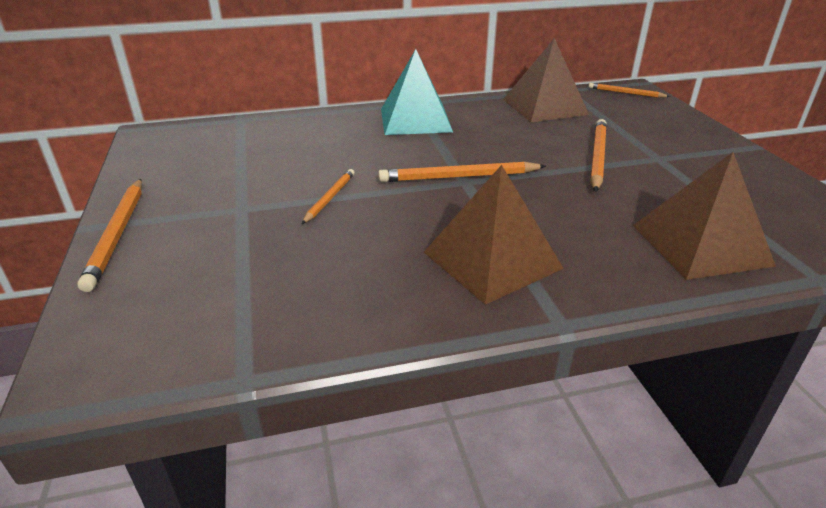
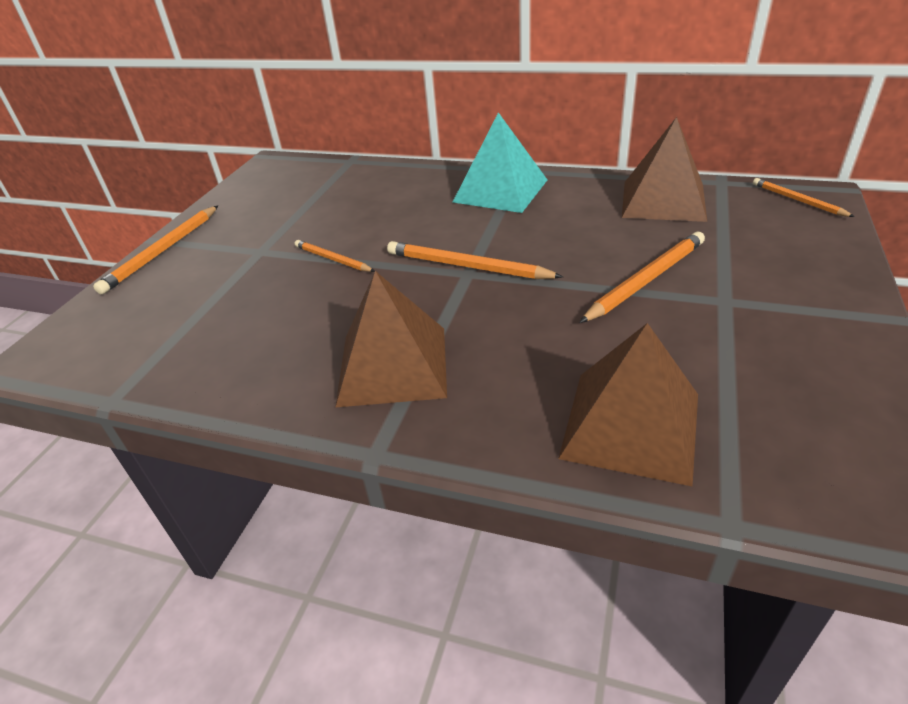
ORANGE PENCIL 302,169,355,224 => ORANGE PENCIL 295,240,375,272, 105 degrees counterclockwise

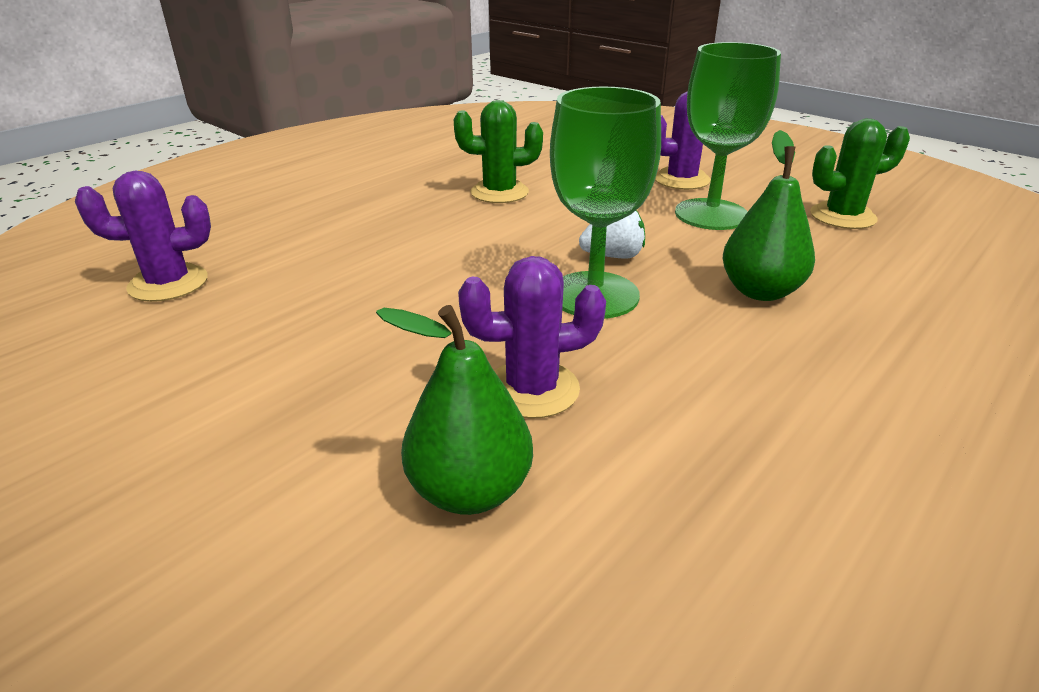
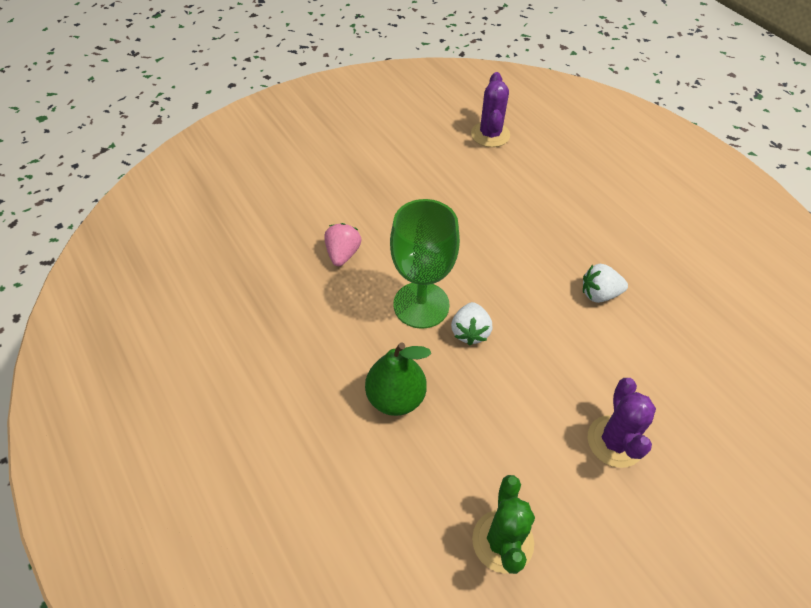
GREEN PEAR 376,305,533,515 => nothing
GREEN CACTUS 454,100,543,203 => WHITE STRAWBERRY 583,264,628,303
PURPLE CACTUS 458,256,606,419 => PINK STRAWBERRY 325,223,361,266
GREEN GOBLET 675,42,781,230 => nothing

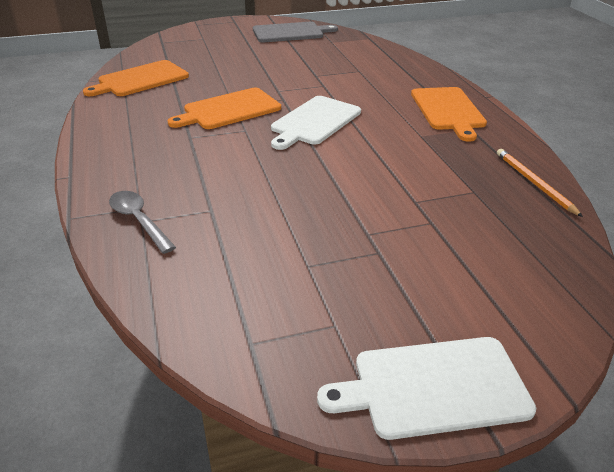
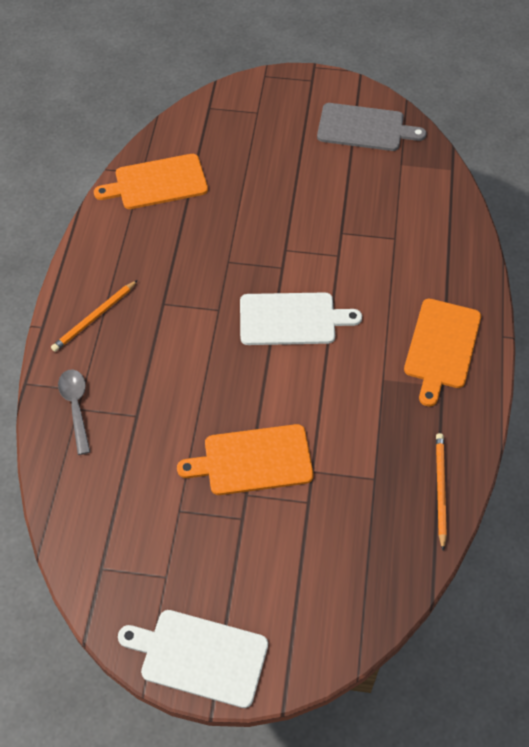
ORANGE CUTTING BOARD 168,88,281,129 => ORANGE CUTTING BOARD 177,424,314,495, move
WHITE CUTTING BOARD 271,96,361,150 => WHITE CUTTING BOARD 240,292,362,345, 150 degrees counterclockwise
nothing => ORANGE PENCIL 51,280,138,352

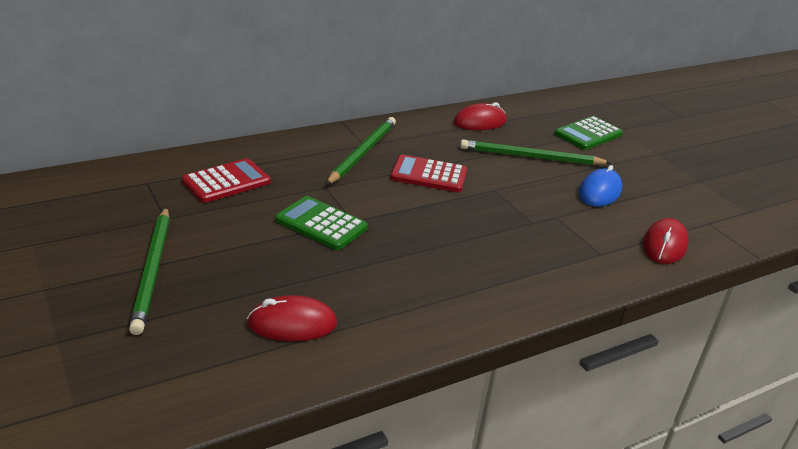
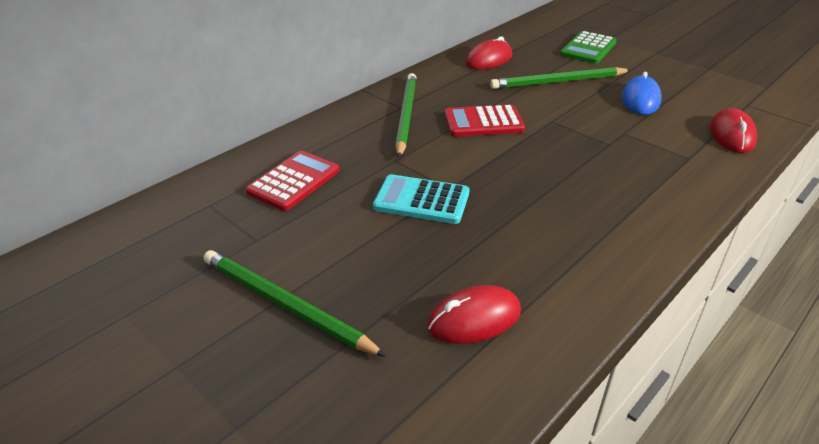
GREEN PENCIL 129,207,170,335 => GREEN PENCIL 204,250,386,357, 150 degrees clockwise
GREEN CALCULATOR 275,196,368,250 => TURQUOISE CALCULATOR 373,174,470,224

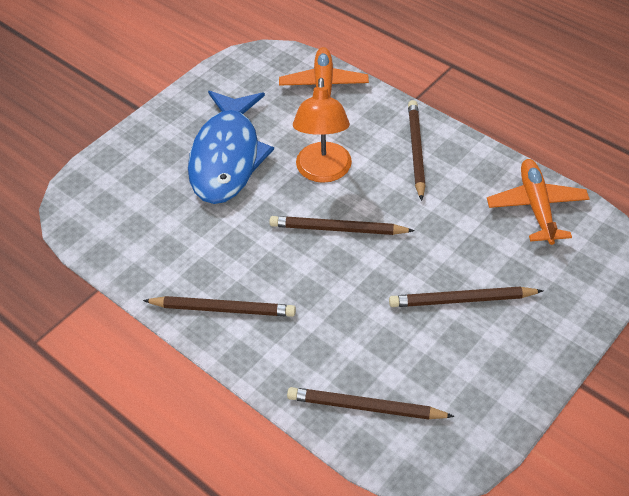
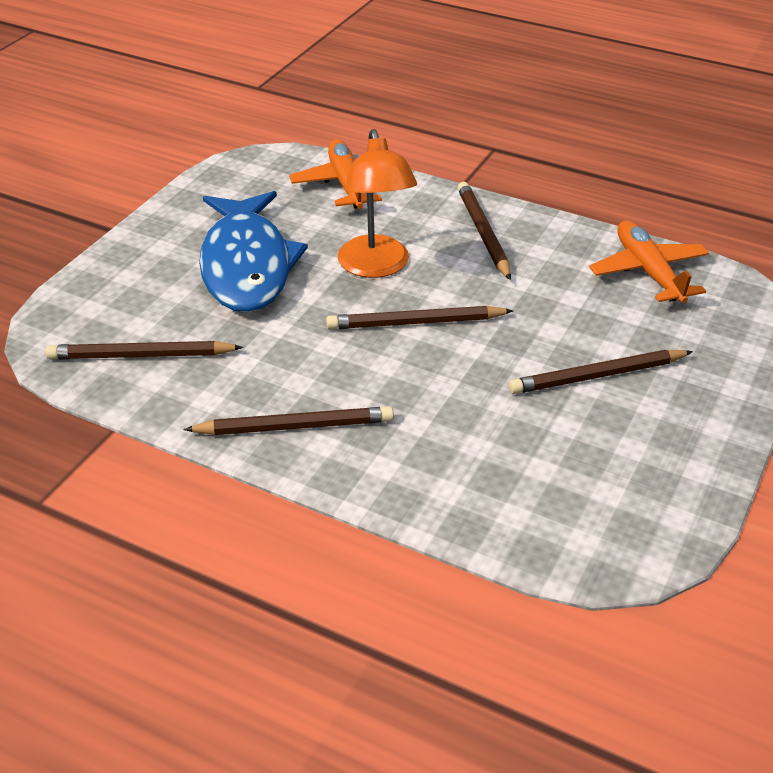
BROWN PENCIL 287,387,454,420 => BROWN PENCIL 46,341,243,359, move

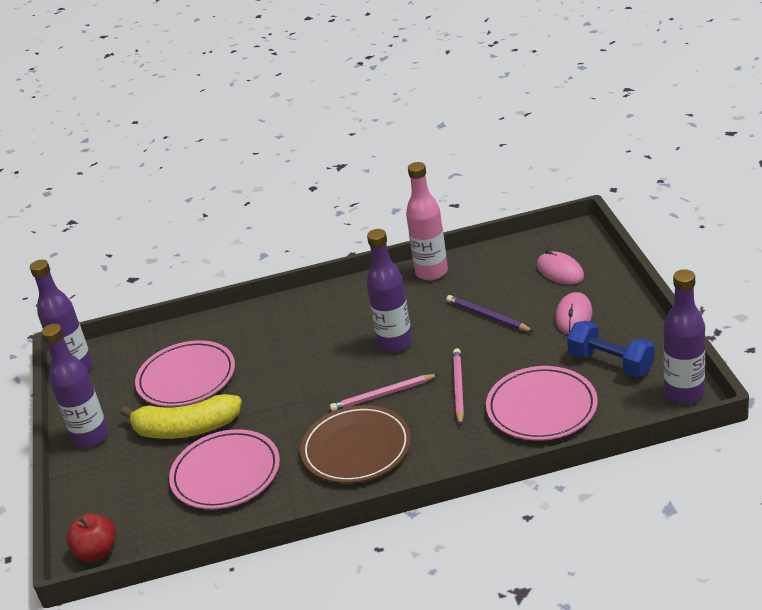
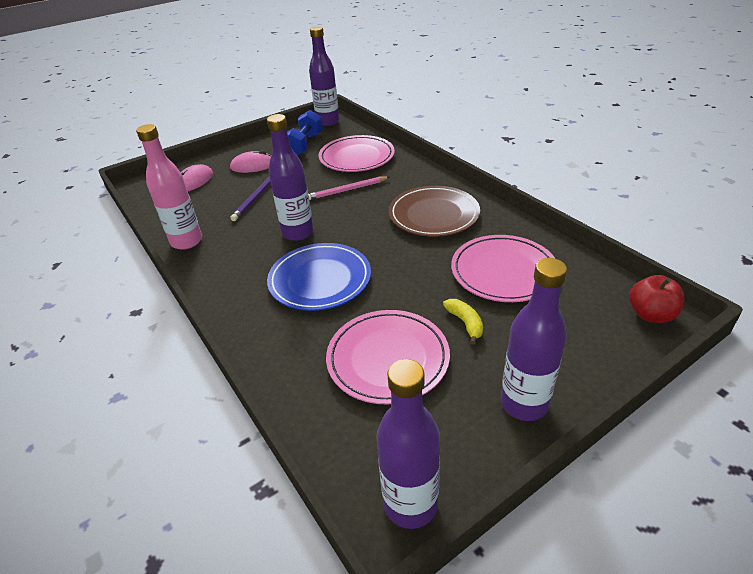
YELLOW BANANA 121,394,242,439 => YELLOW BANANA 443,299,483,345, x0.47
PINK PENCIL 330,374,439,412 => nothing
nothing => BLUE PLATE 267,243,371,311

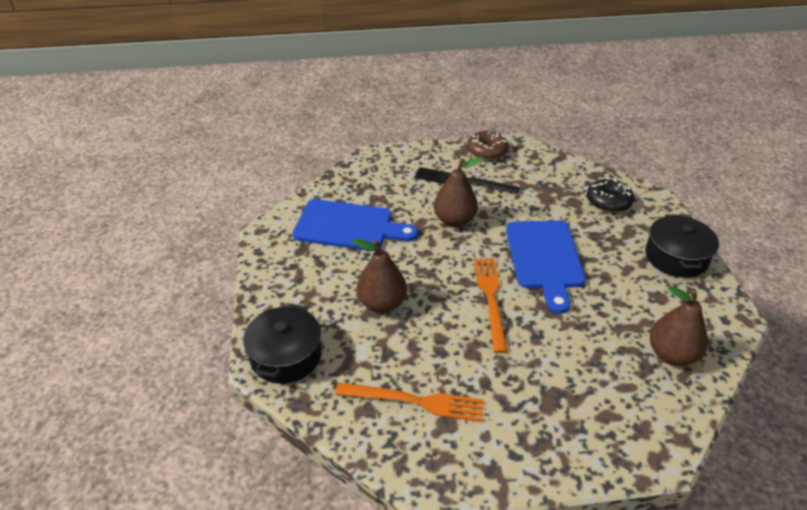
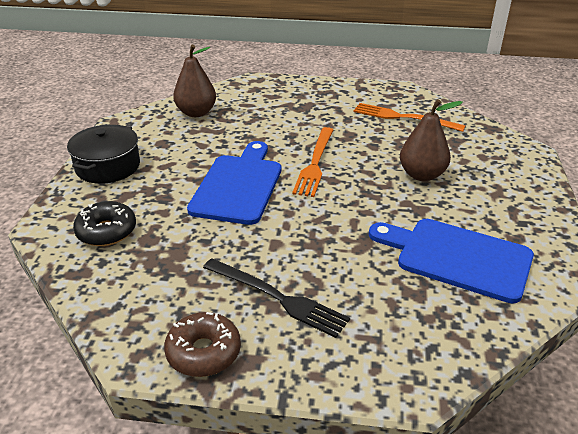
BLACK POT 243,304,322,384 => nothing
BROWN PEAR 434,157,483,227 => nothing

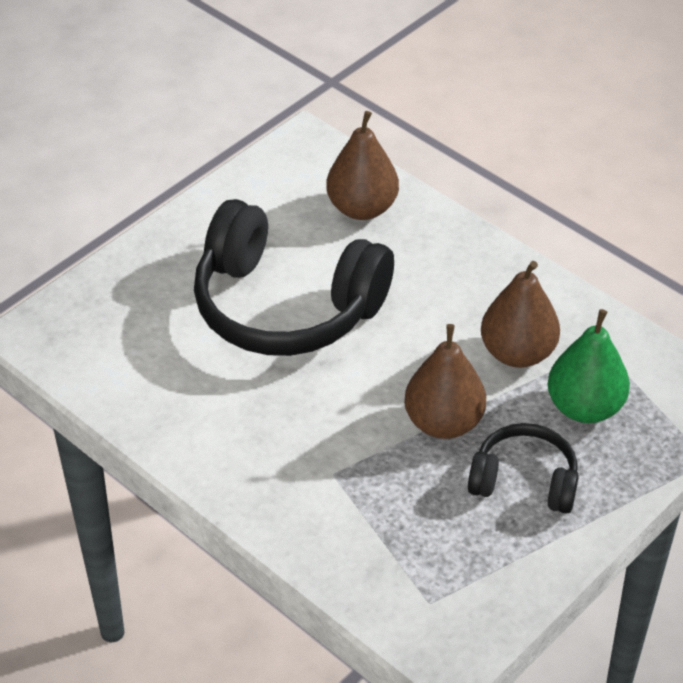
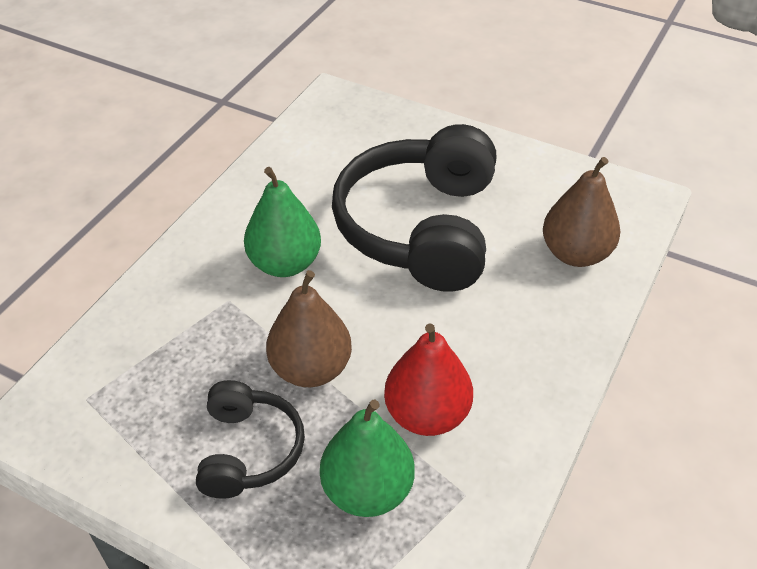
BROWN PEAR 481,261,560,368 => RED PEAR 384,324,473,436
nothing => GREEN PEAR 244,167,321,277

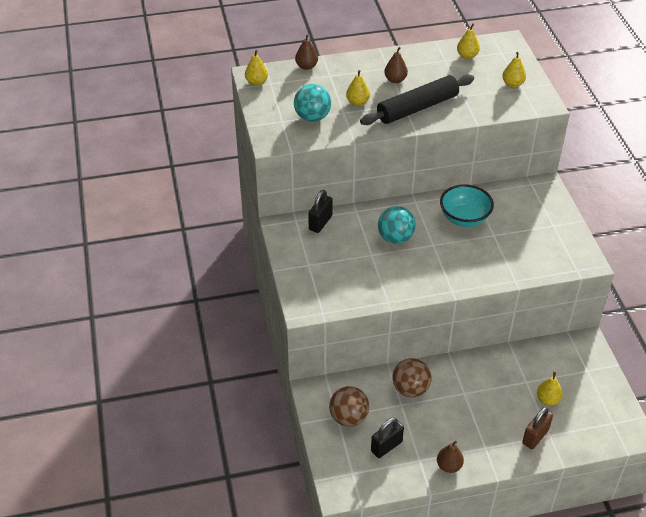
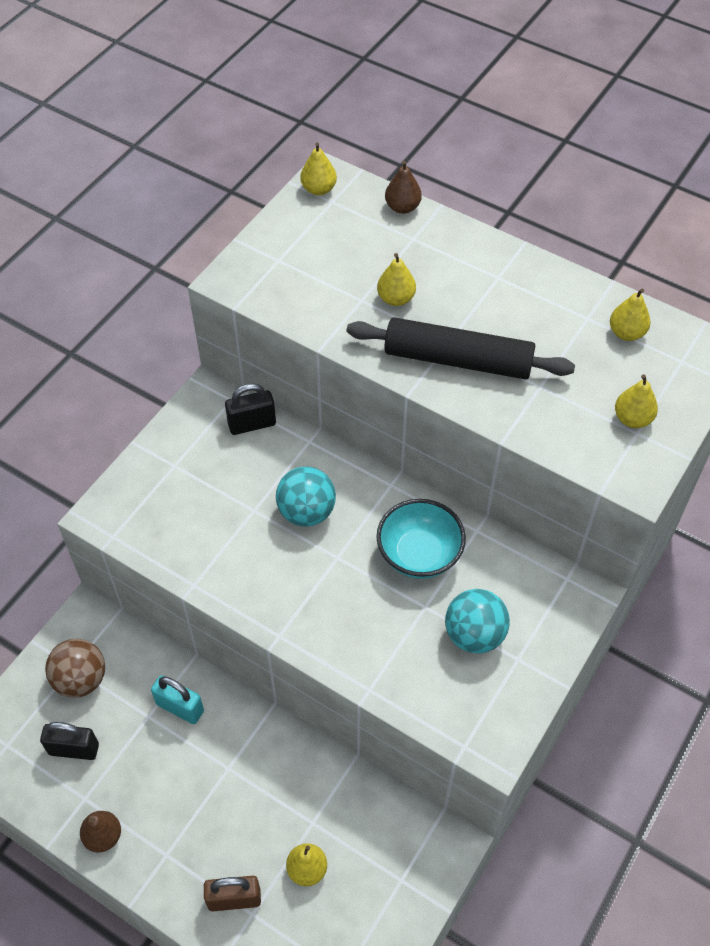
TURQUOISE BALL 294,84,331,122 => TURQUOISE BALL 445,589,510,654, move
BROWN PEAR 384,47,408,83 => nothing
BROWN BALL 392,358,432,397 => TURQUOISE PADLOCK 151,675,204,724

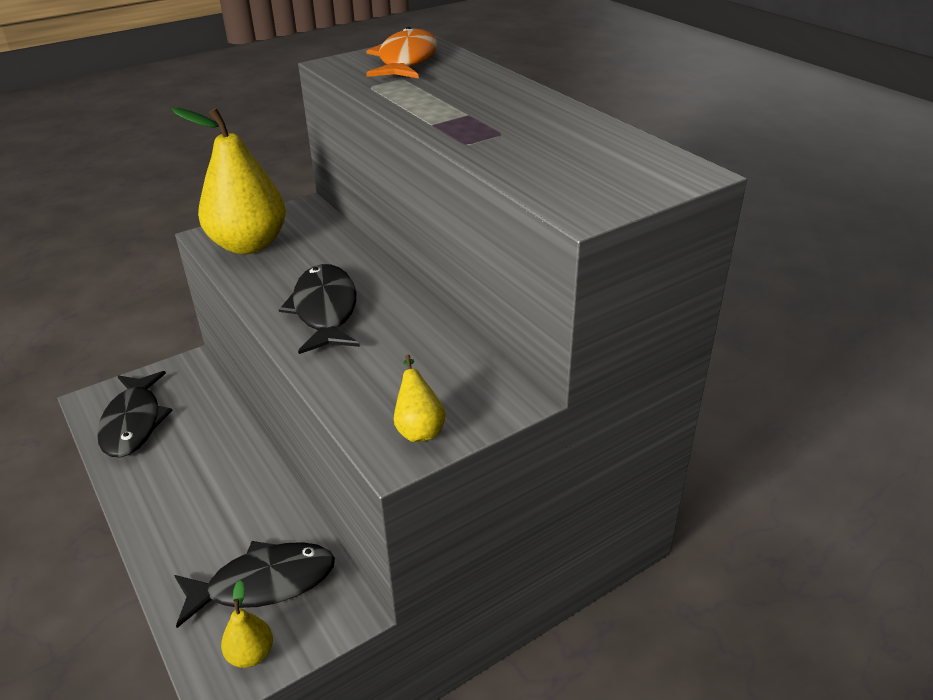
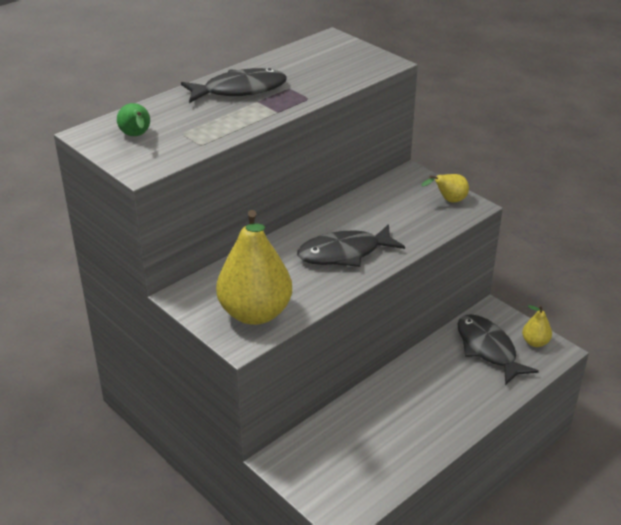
BLACK FISH 97,371,173,457 => BLACK FISH 181,68,287,103, move
ORANGE FISH 366,27,437,78 => GREEN PEAR 117,103,150,136

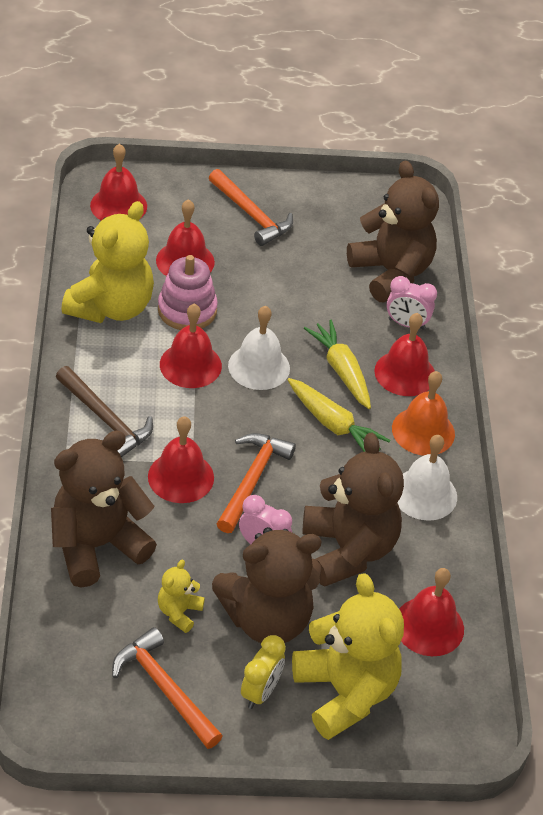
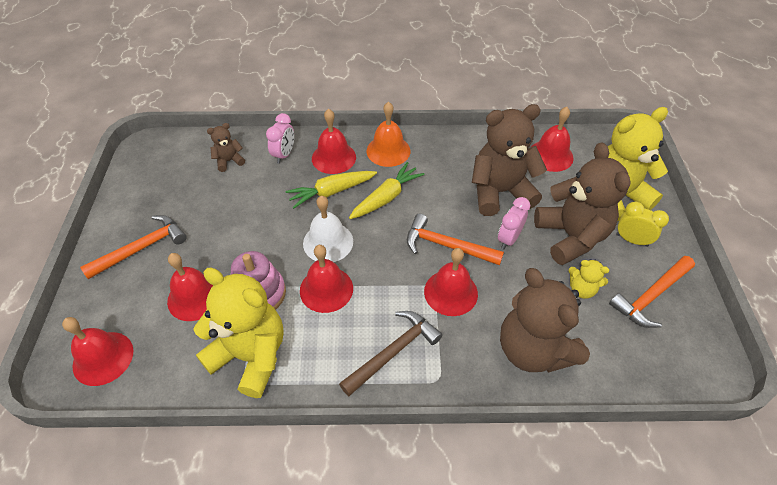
BROWN TEDDY BEAR 347,160,439,302 => BROWN TEDDY BEAR 207,123,245,172, x0.46
WHITE BELL 397,435,457,521 => nothing

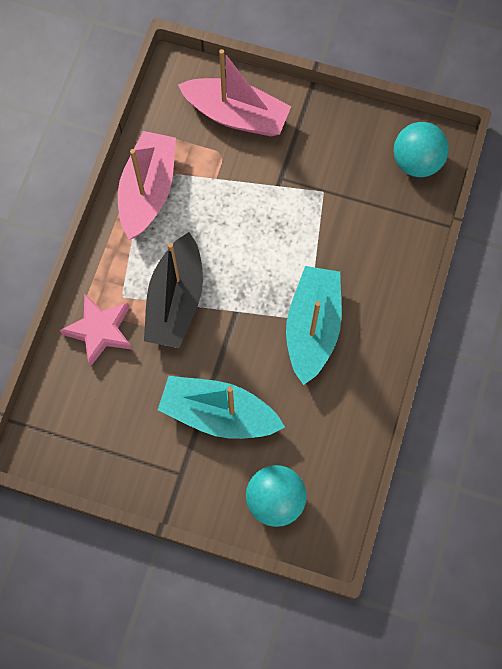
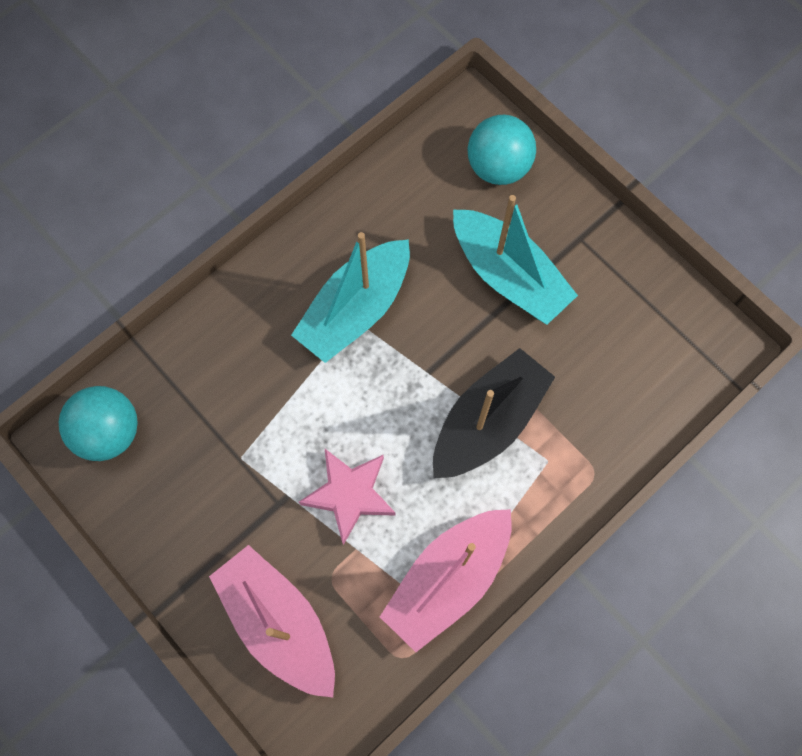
PINK STAR 60,293,133,367 => PINK STAR 299,449,395,545, move

